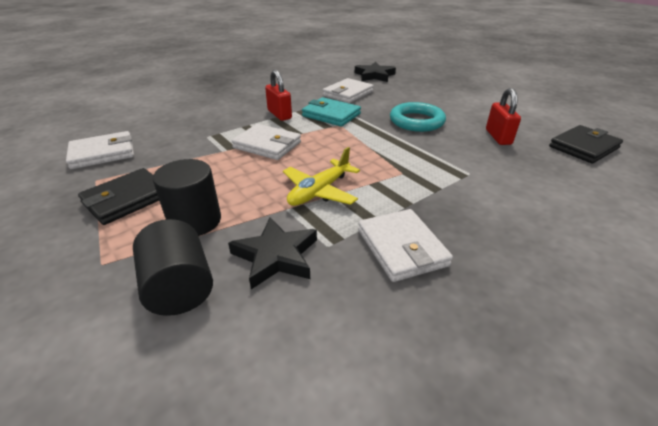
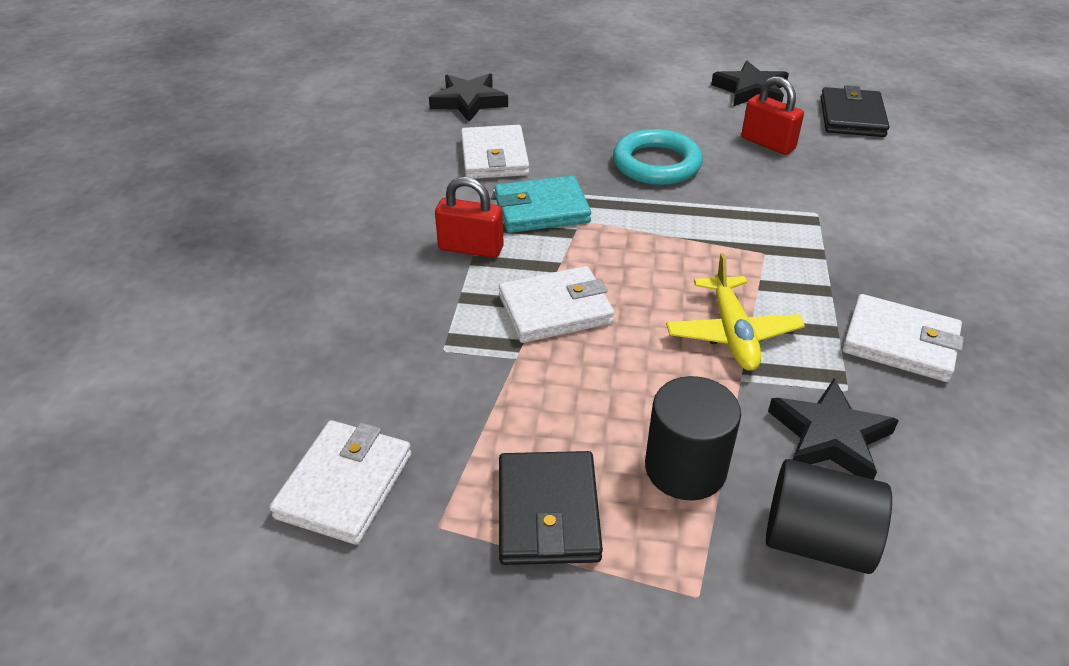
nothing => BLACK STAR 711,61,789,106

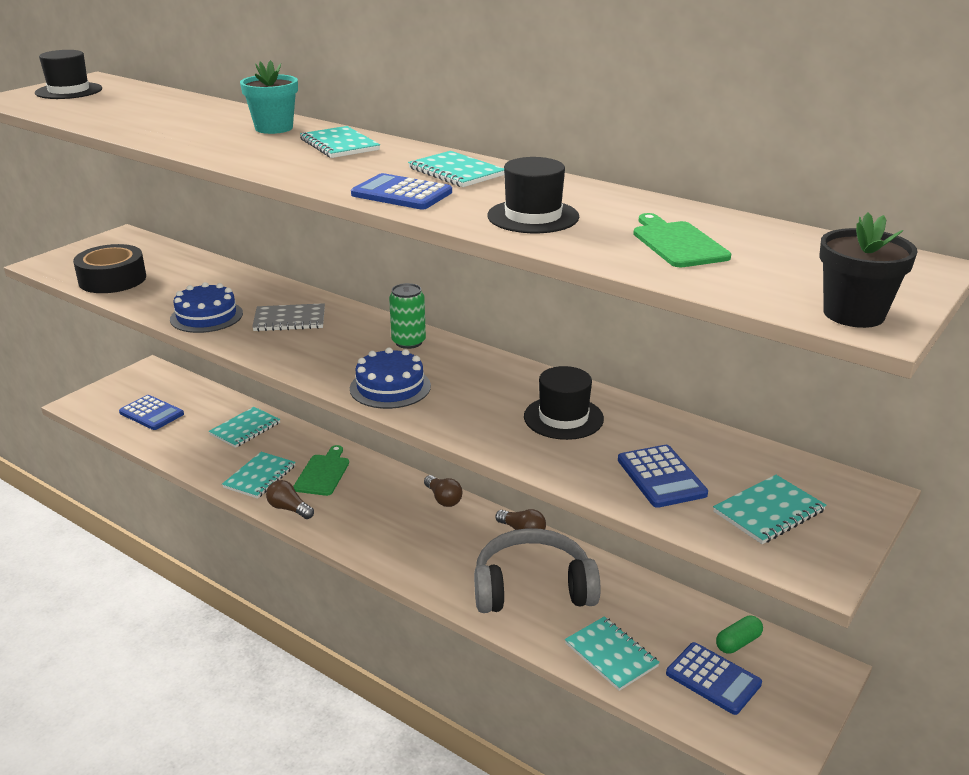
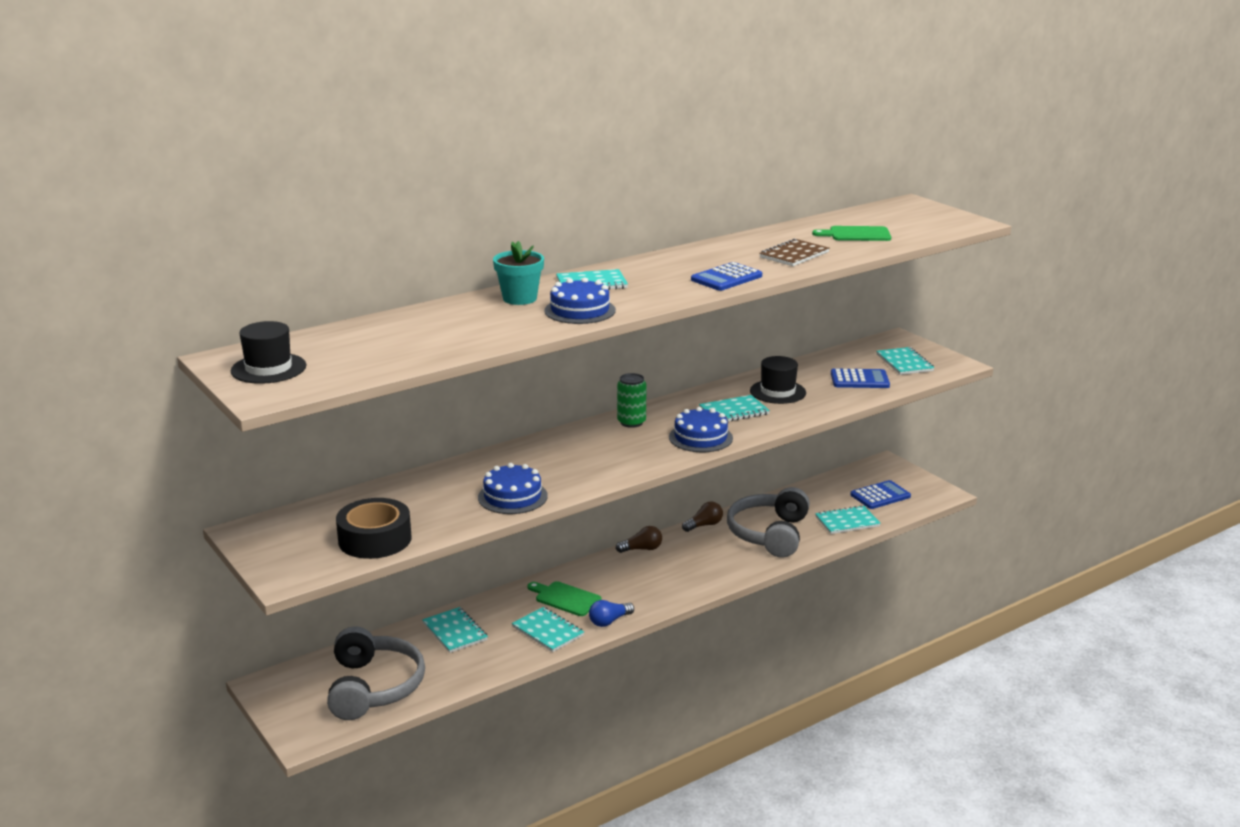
BLUE CALCULATOR 119,395,184,430 => GREY HEADPHONES 327,626,425,720
GREY NOTEBOOK 252,303,325,331 => nothing
BROWN LIGHT BULB 266,480,314,519 => BLUE LIGHT BULB 589,600,634,627
TURQUOISE NOTEBOOK 408,151,504,187 => TURQUOISE NOTEBOOK 699,395,770,421, move
BLACK HAT 487,157,579,233 => BROWN NOTEBOOK 759,239,830,266
GREEN CAPSULE 716,616,763,654 => nothing
BLACK FLOWER POT 819,212,917,328 => nothing
nothing => BLUE CAKE 544,277,616,324

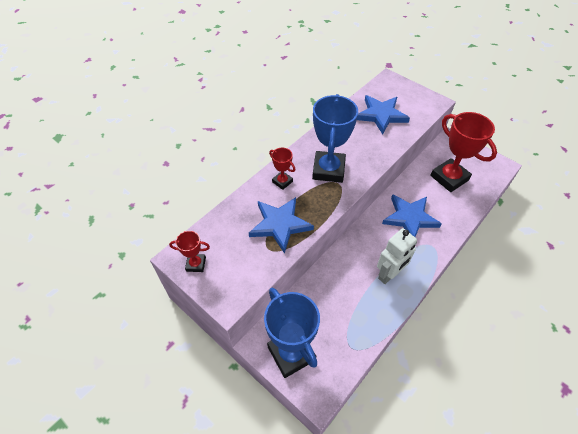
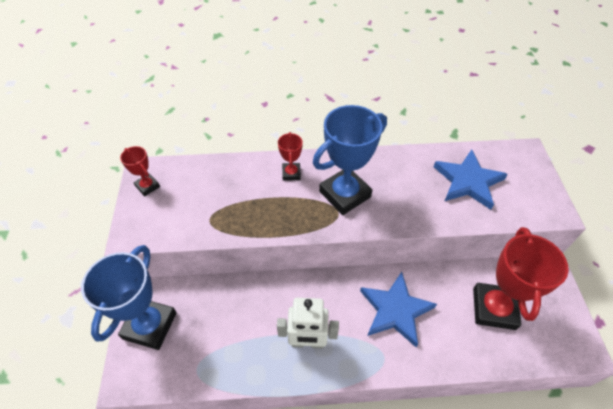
BLUE STAR 249,197,314,254 => nothing

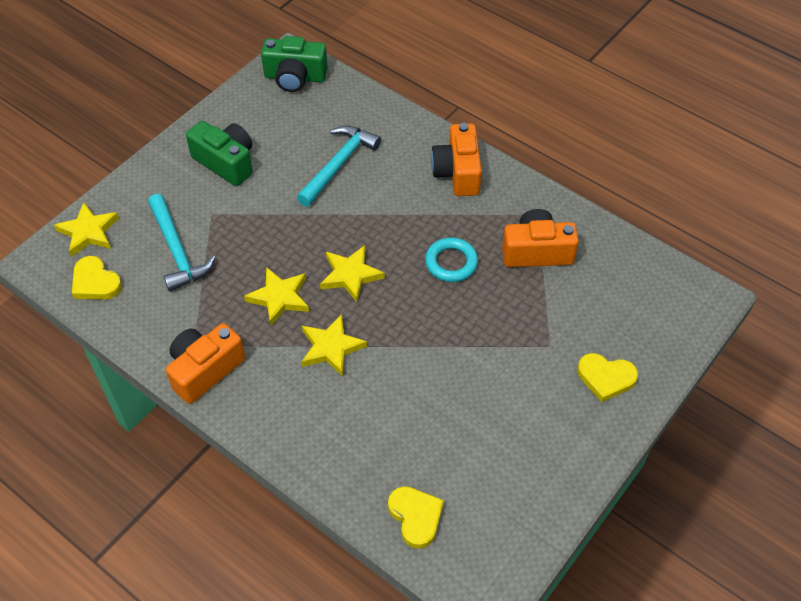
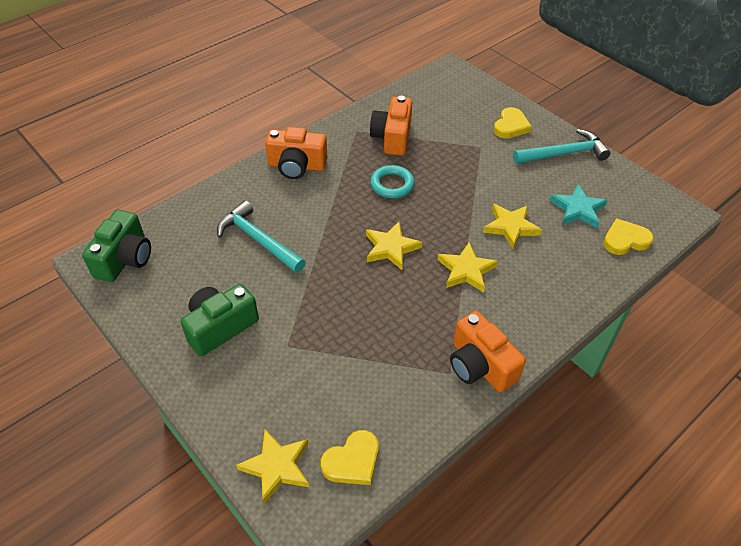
TURQUOISE HAMMER 148,194,216,291 => TURQUOISE HAMMER 513,129,610,164, move
YELLOW STAR 244,267,309,326 => YELLOW STAR 483,204,542,249, move
nothing => TURQUOISE STAR 550,184,608,228

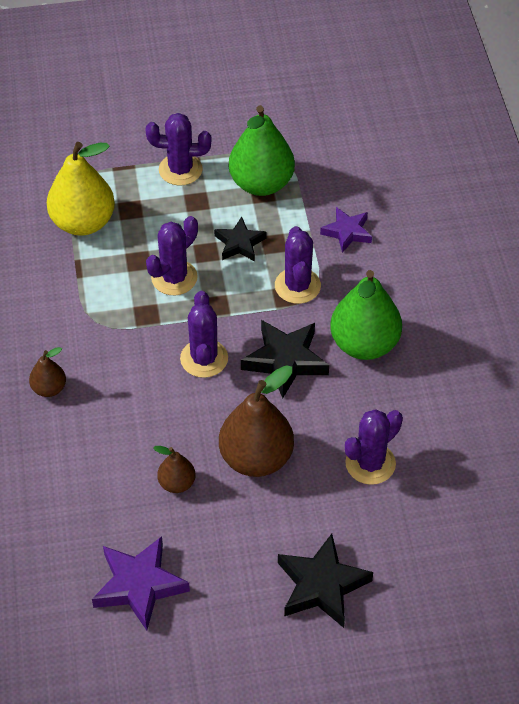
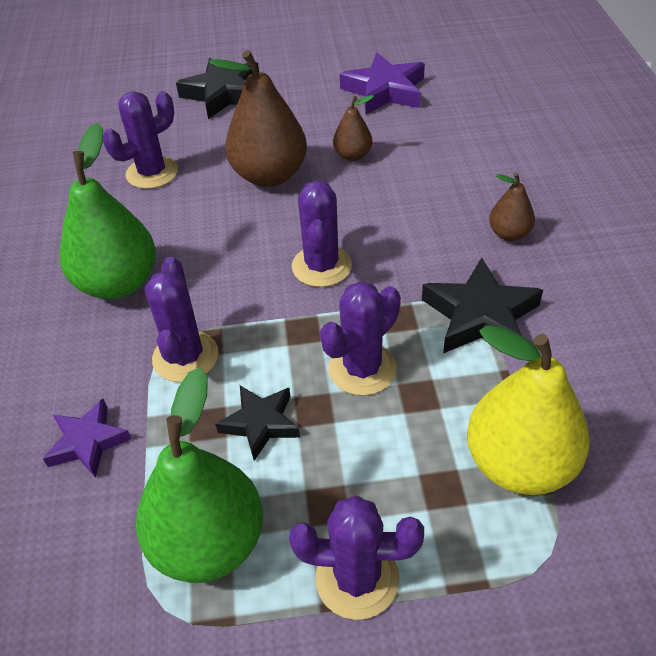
BLACK STAR 241,320,329,398 => BLACK STAR 422,257,543,353, move

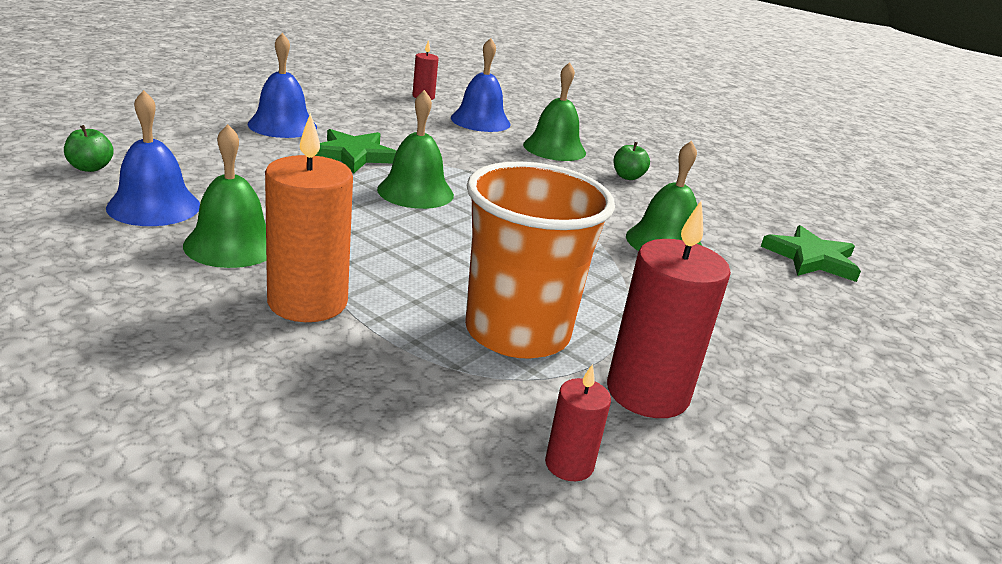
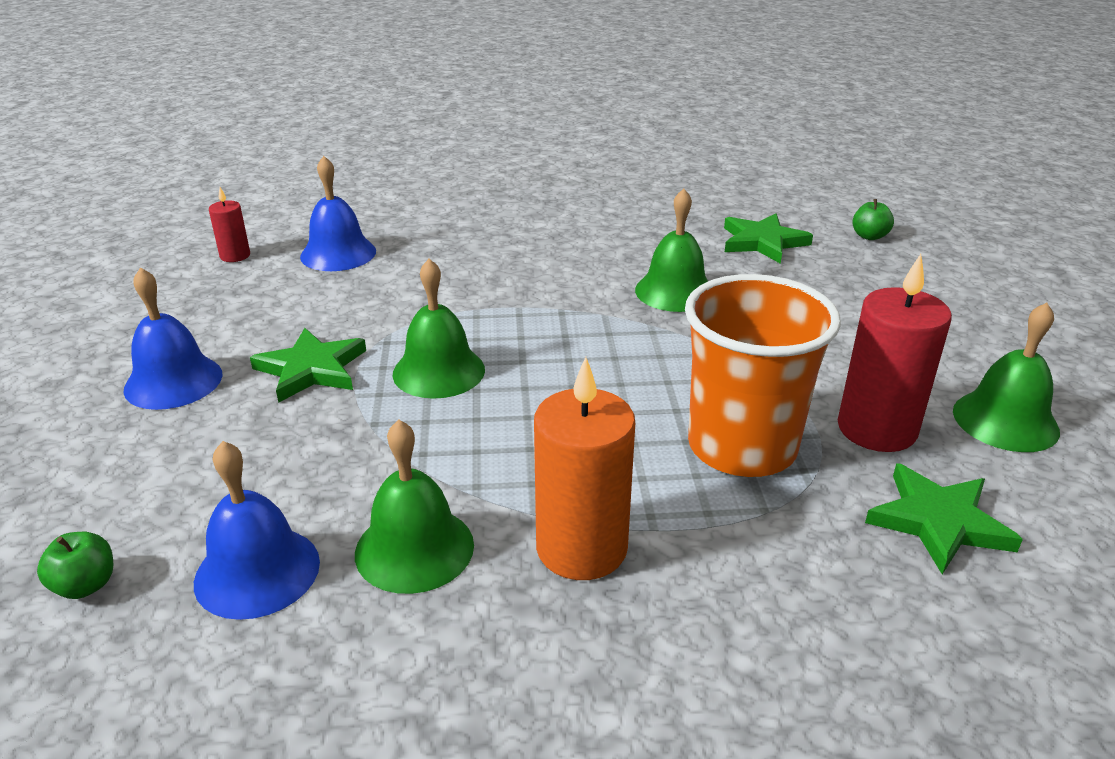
GREEN BELL 523,62,586,161 => GREEN BELL 953,303,1060,452, move
RED CANDLE 545,364,611,481 => GREEN STAR 865,463,1023,574
GREEN APPLE 613,142,650,180 => GREEN APPLE 852,199,894,240, move

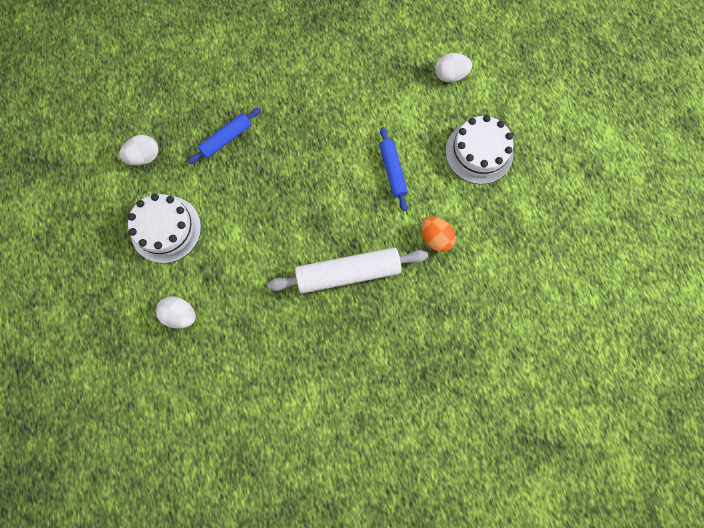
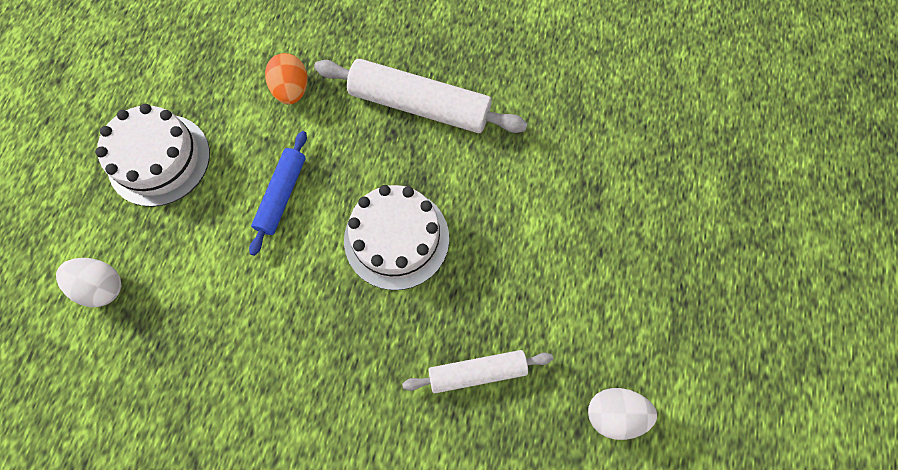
WHITE CAKE 128,193,201,263 => WHITE CAKE 344,185,449,290, move
WHITE EGG 156,296,196,329 => nothing
BLUE ROLLING PIN 188,108,261,164 => WHITE ROLLING PIN 402,350,553,393

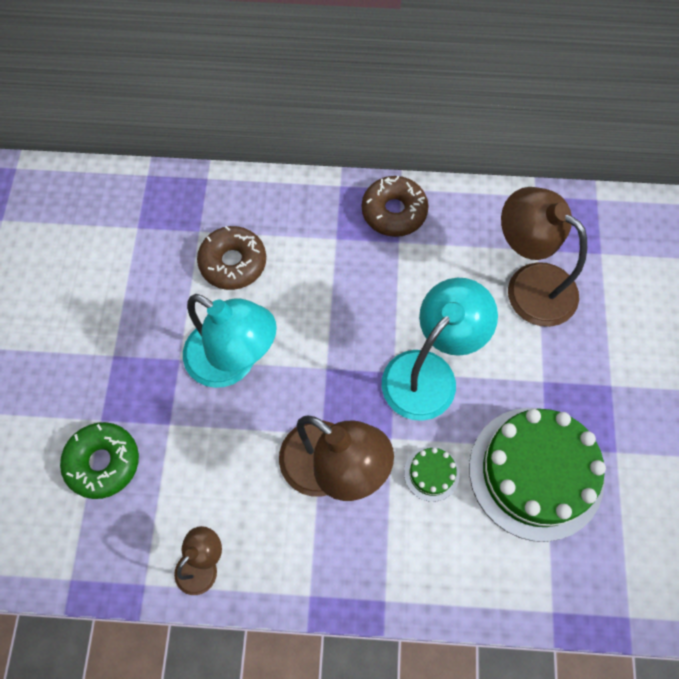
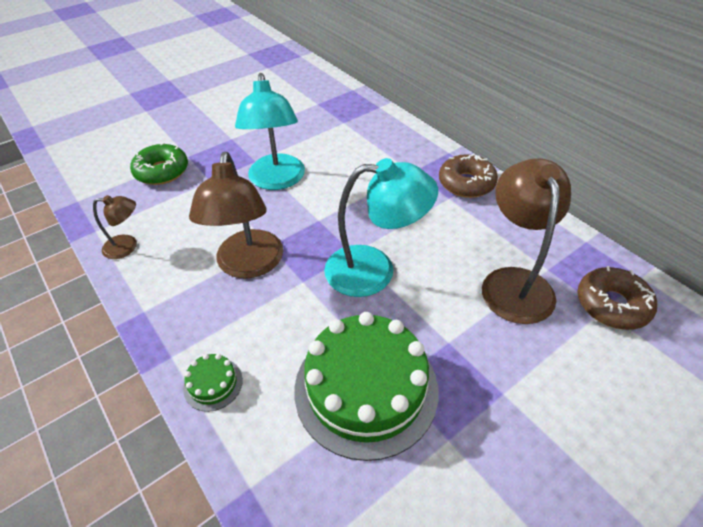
BROWN DONUT 197,226,266,290 => BROWN DONUT 577,266,657,330, move
GREEN CAKE 404,447,459,502 => GREEN CAKE 183,354,243,412, move

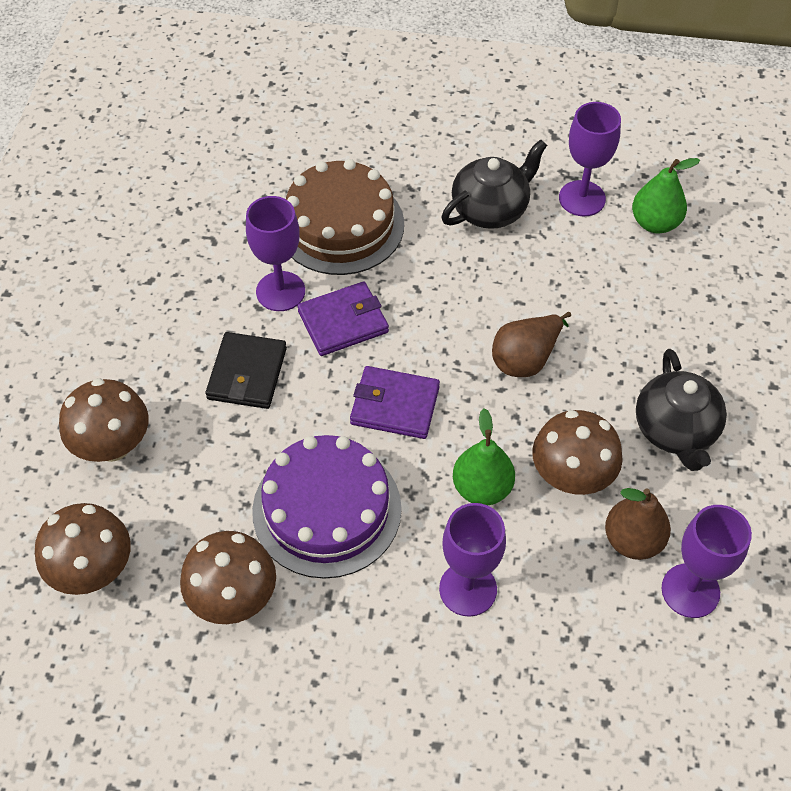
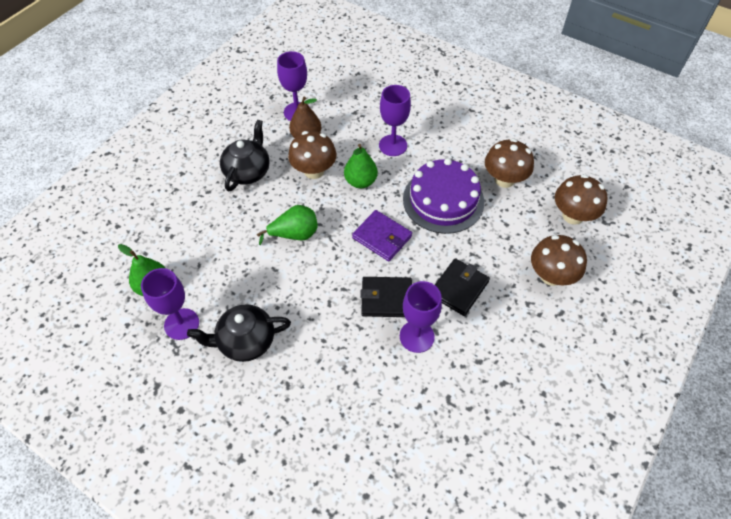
BROWN CAKE 286,159,404,275 => nothing
PURPLE WALLET 297,281,389,356 => BLACK WALLET 360,277,412,317
BROWN PEAR 492,312,571,377 => GREEN PEAR 257,205,318,245

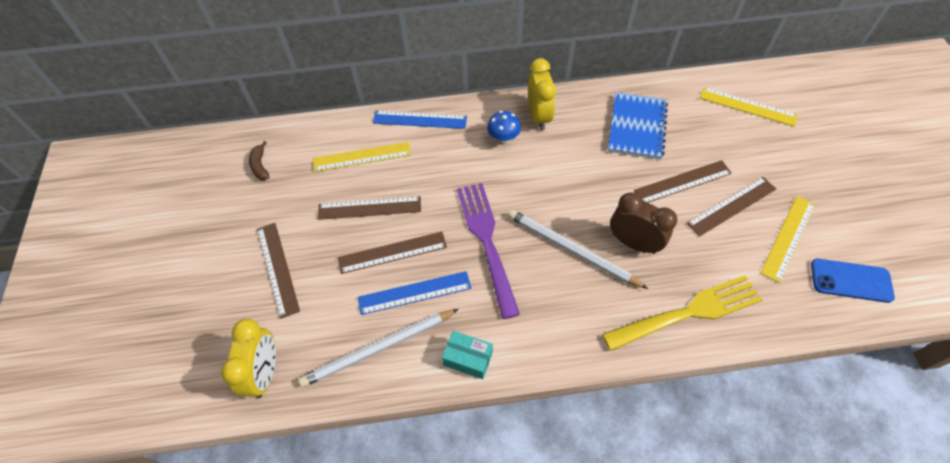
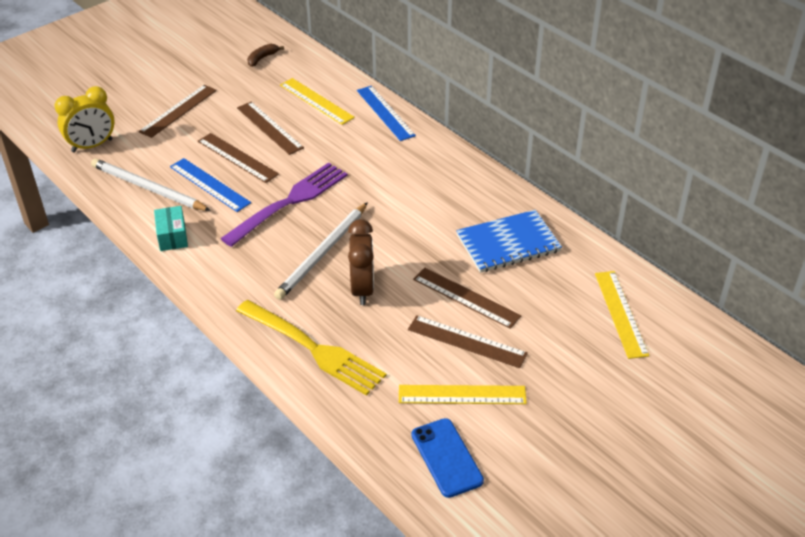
BLUE MUSHROOM 487,111,521,145 => nothing
WHITE PENCIL 508,210,648,289 => WHITE PENCIL 274,202,368,300, 150 degrees counterclockwise
YELLOW CLOCK 528,58,556,131 => nothing

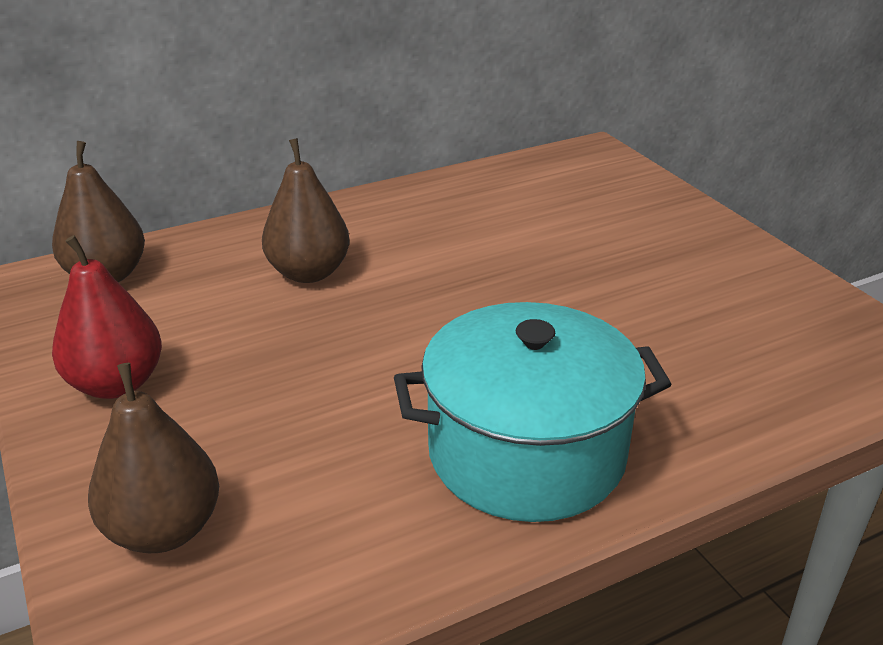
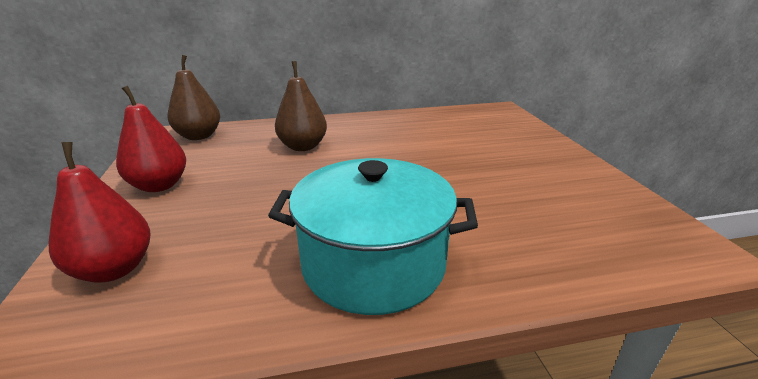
BROWN PEAR 88,363,219,553 => RED PEAR 48,142,150,282

